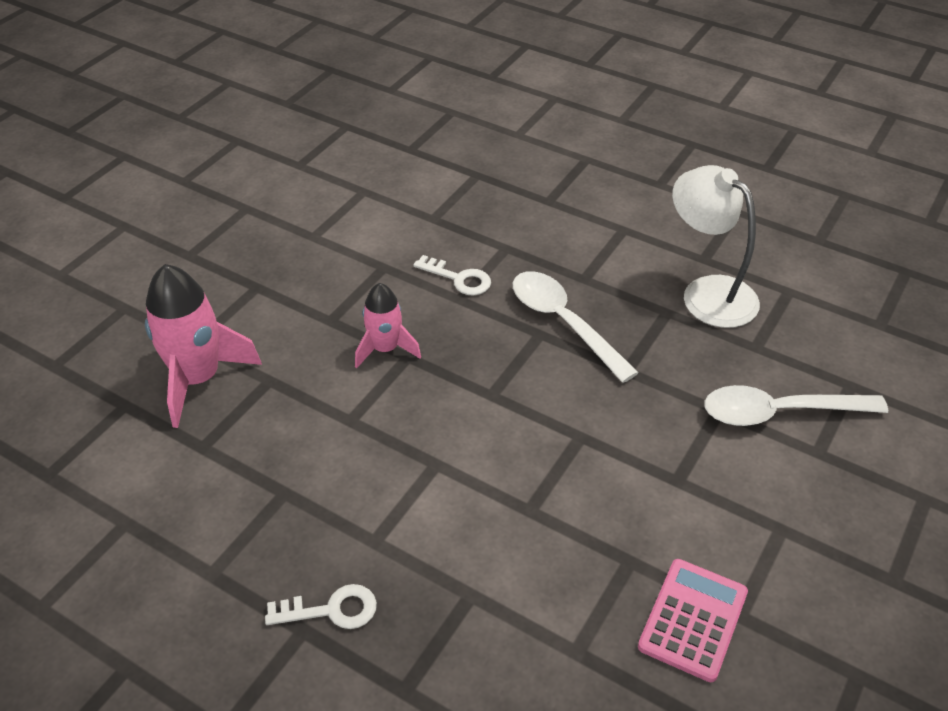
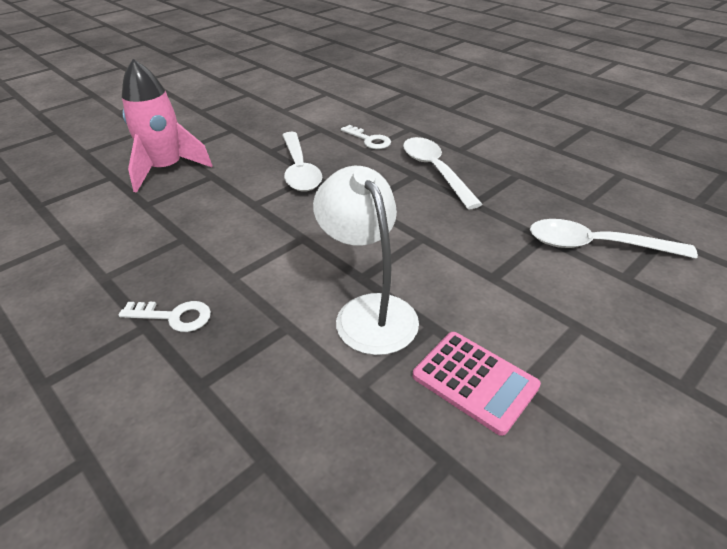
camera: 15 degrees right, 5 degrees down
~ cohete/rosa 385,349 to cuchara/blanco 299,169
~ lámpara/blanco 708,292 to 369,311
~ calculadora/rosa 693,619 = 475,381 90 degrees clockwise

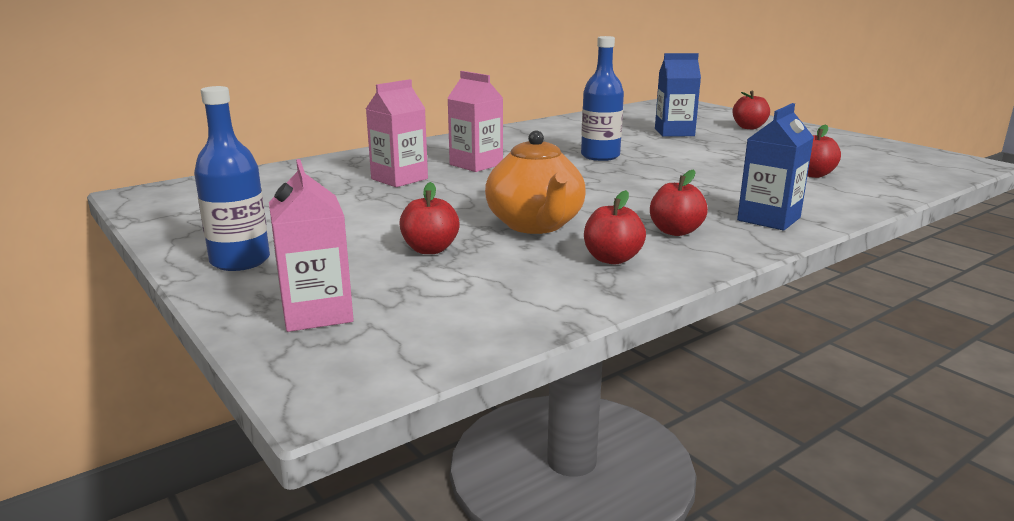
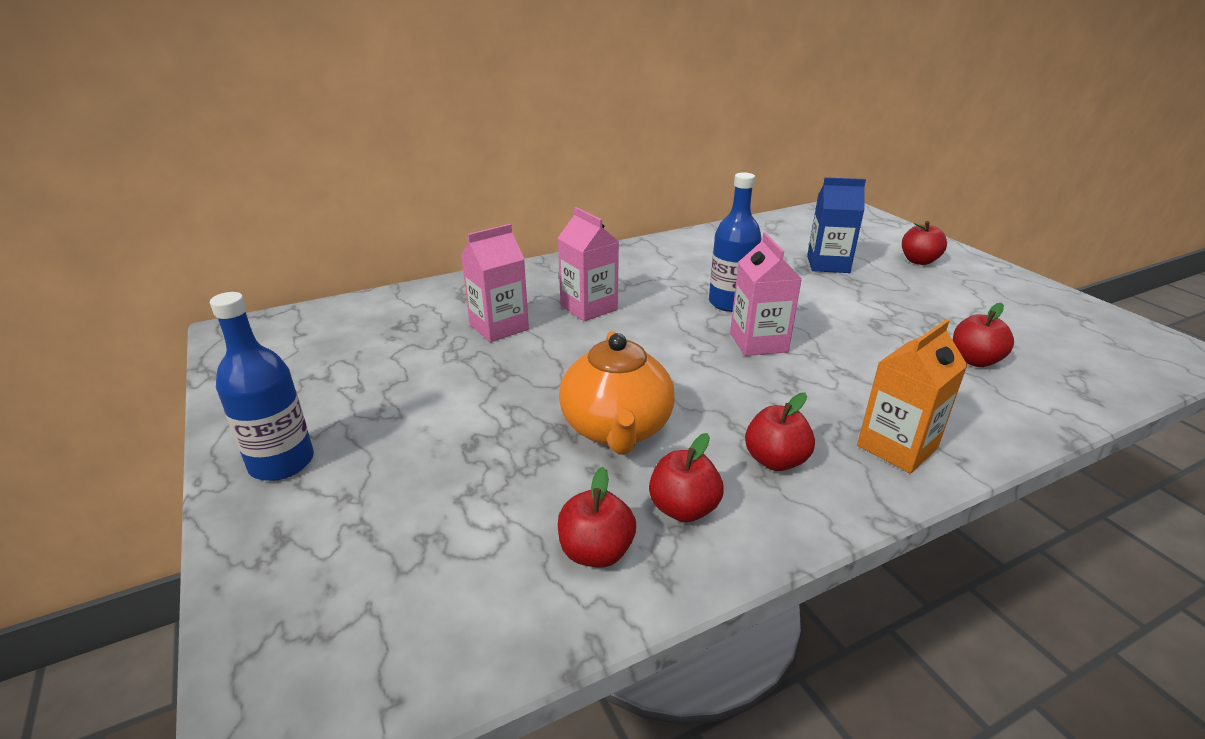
camera: 10 degrees right, 10 degrees up
~ manzana/rojo 430,249 to 596,552
~ cartón de leche/rosa 317,313 to 758,342
~ cartón de leche/azul 768,219 to cartón de leche/naranja 897,447

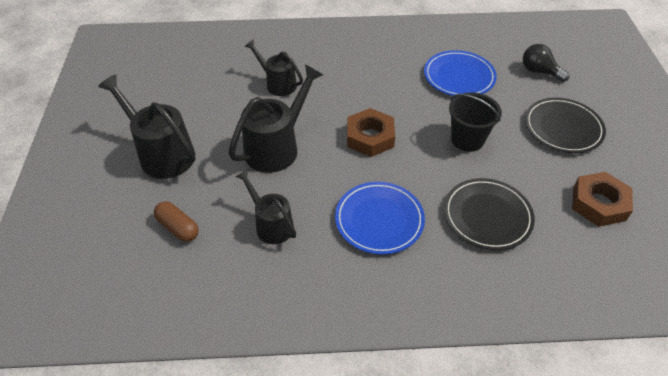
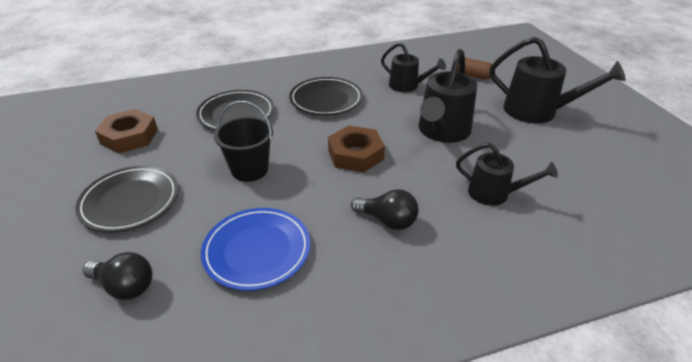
camera: 165 degrees right, 10 degrees down
~ plato/azul 379,220 to plato/negro 326,99
+ bombilla/negro 387,220

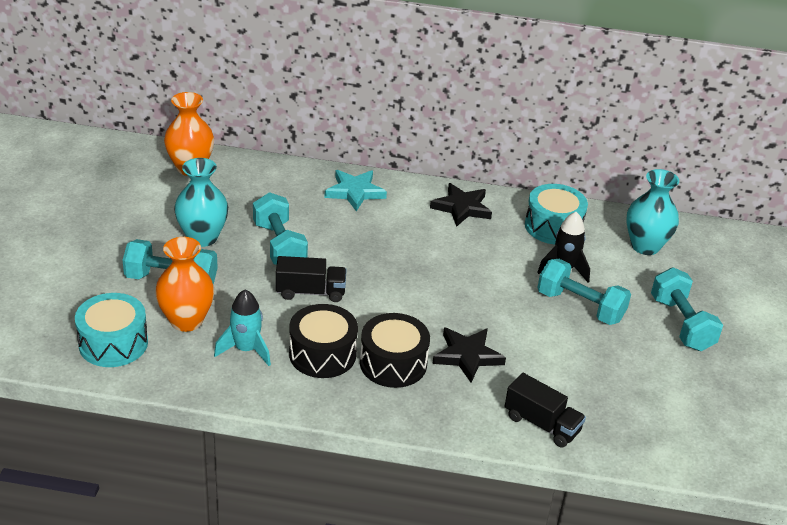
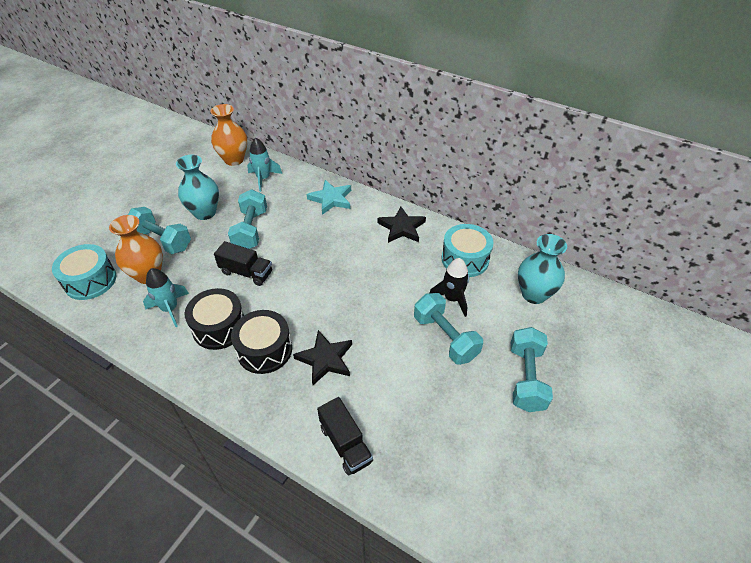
camera: 25 degrees right, 10 degrees up
+ cohete/turquesa 263,179

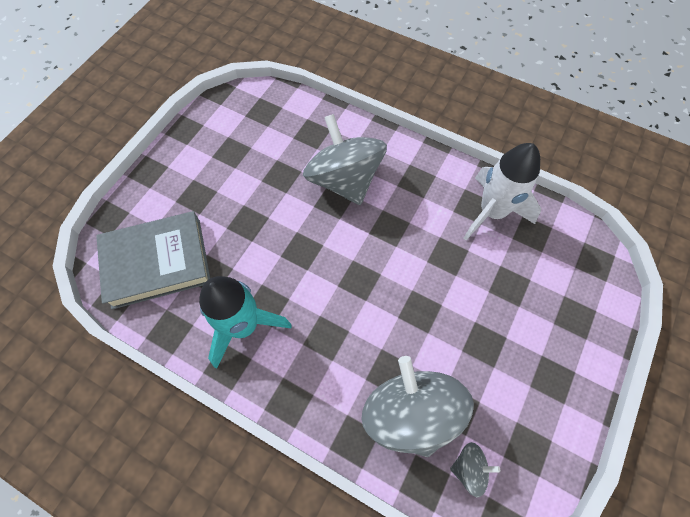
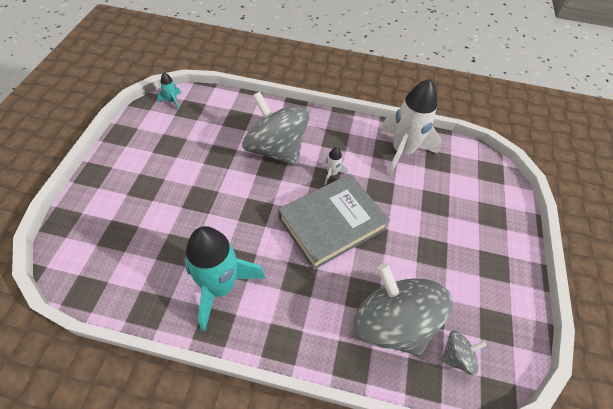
camera: 20 degrees left, 10 degrees down
+ cohete/turquesa 172,101
~ libro/gris 157,262 to 332,223
+ cohete/blanco 332,173

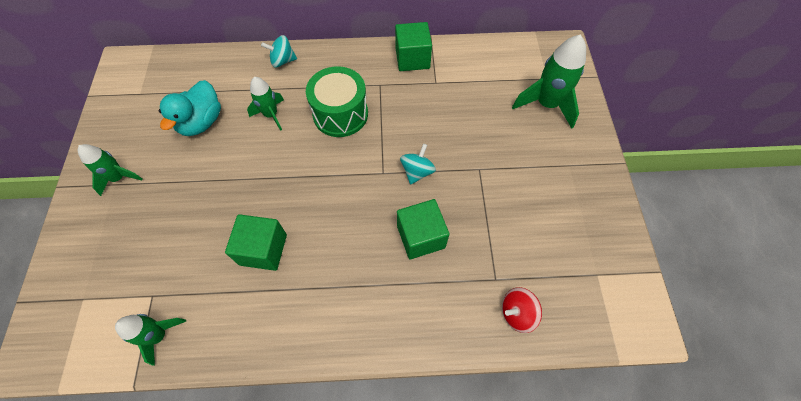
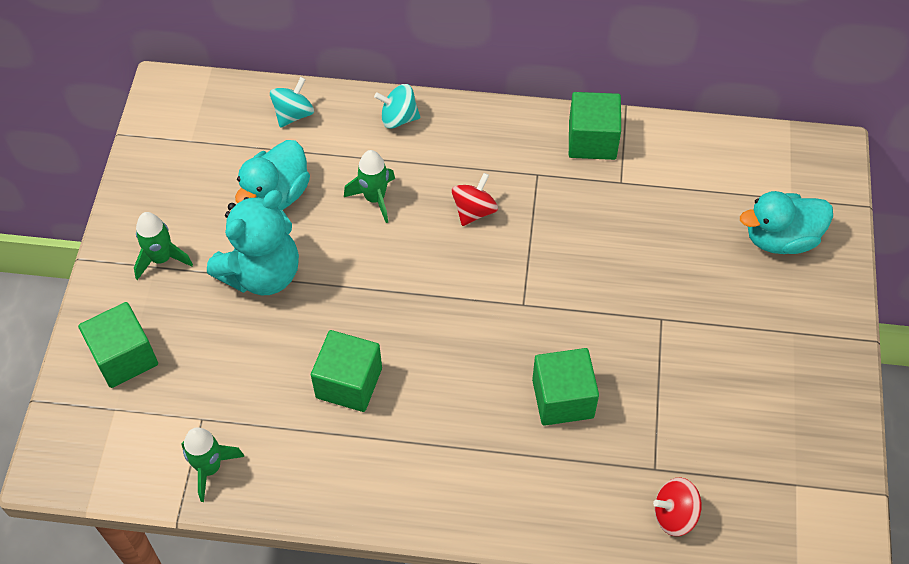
camera: 10 degrees right, 5 degrees down
+ cubo/verde 124,357
+ osito/turquesa 262,273
~ peonza/turquesa 417,171 to 293,114
~ tambor/verde 340,114 to peonza/rojo 474,211
~ cohete/verde 546,104 to pato/turquesa 780,239

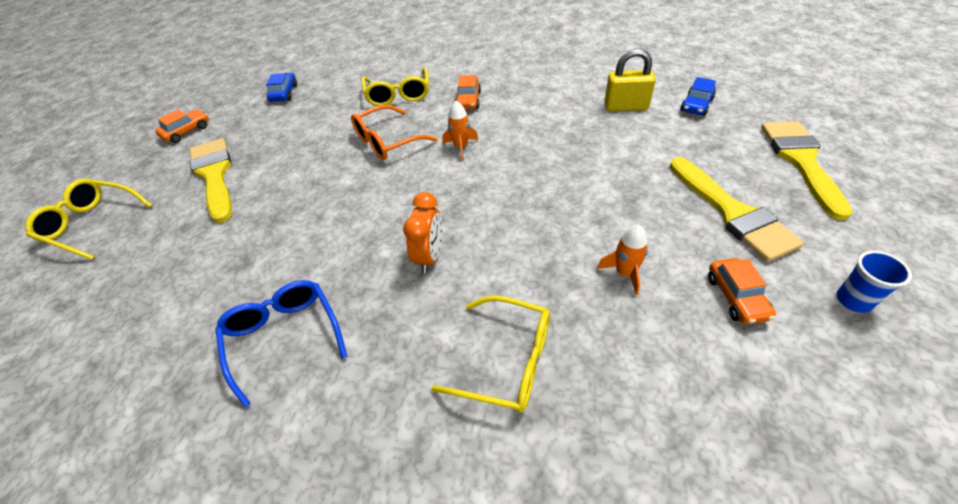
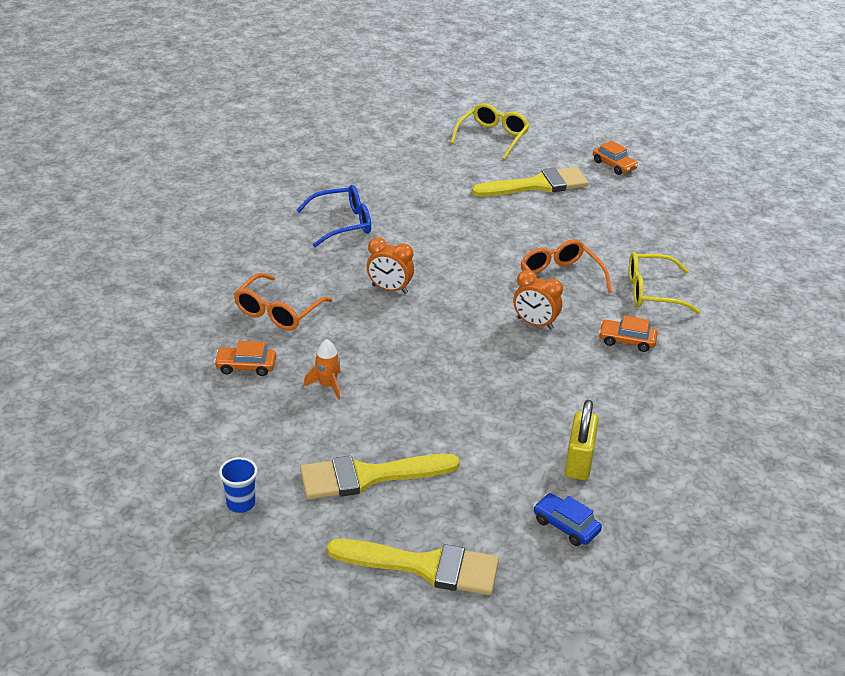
camera: 95 degrees right, 10 degrees down
~ coche/naranja 736,297 to 246,366
~ gafas/amarillo 507,361 to gafas/naranja 278,312
~ cohete/naranja 461,147 to despertador/naranja 535,323
- coche/azul 284,93

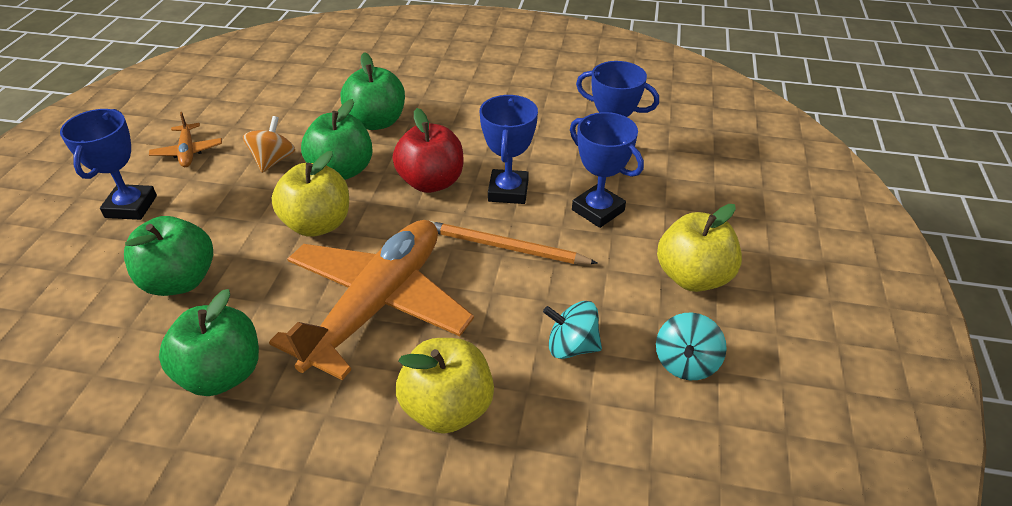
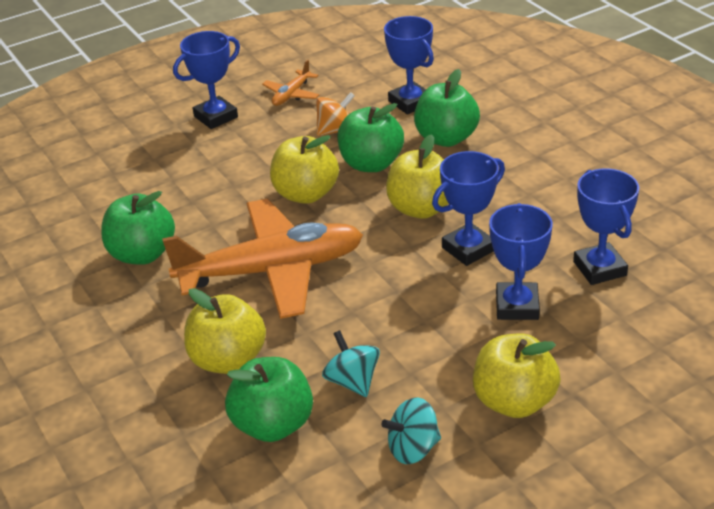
camera: 50 degrees right, 5 degrees down
~ manzana/verde 180,281 to 273,424
+ trofeo/azul 410,102
~ manzana/rojo 431,182 to manzana/amarillo 421,208
- lápiz/naranja 505,247

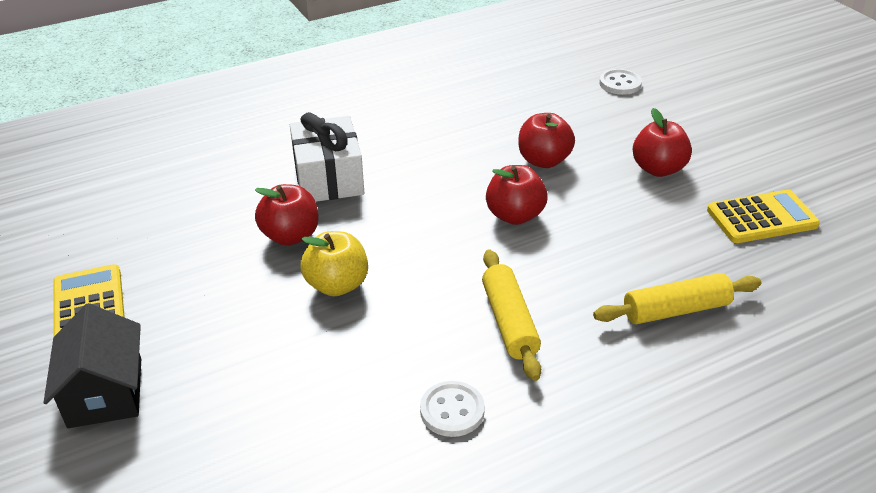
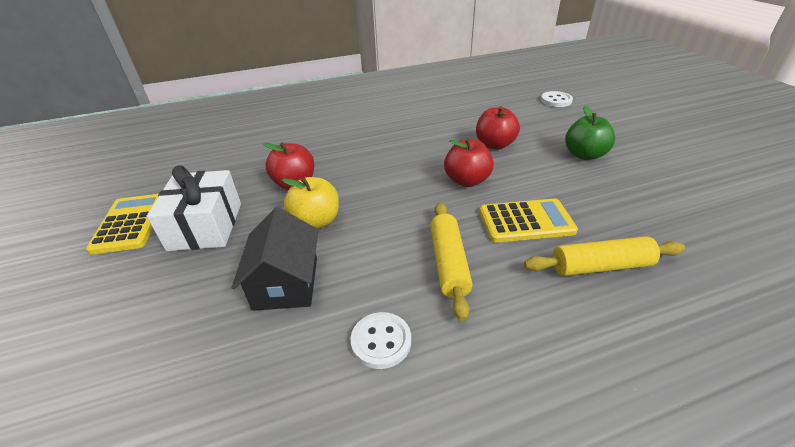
camera: 10 degrees right, 0 degrees up
~ regalo/blanco 328,178 to 206,226
~ casa/negro 105,392 to 286,283
~ calculadora/amarillo 761,218 to 526,221
~ manzana/rojo 658,169 to manzana/verde 584,155

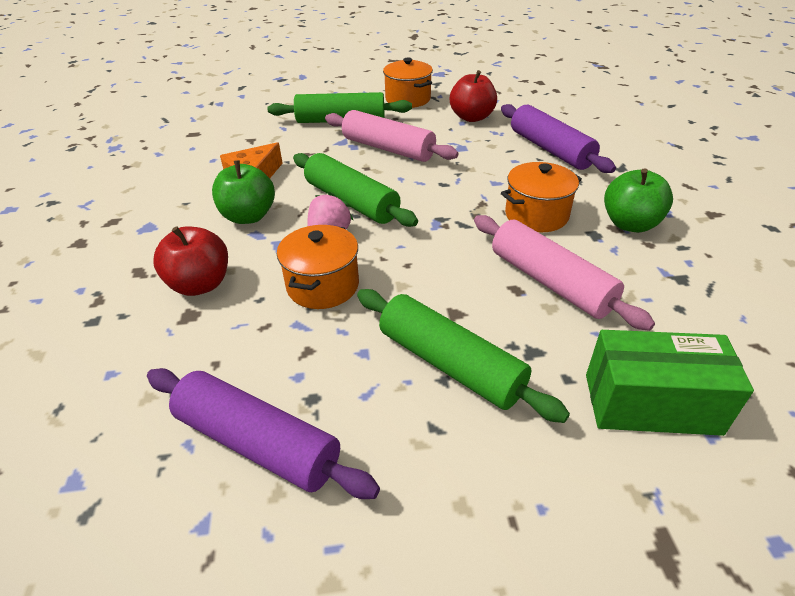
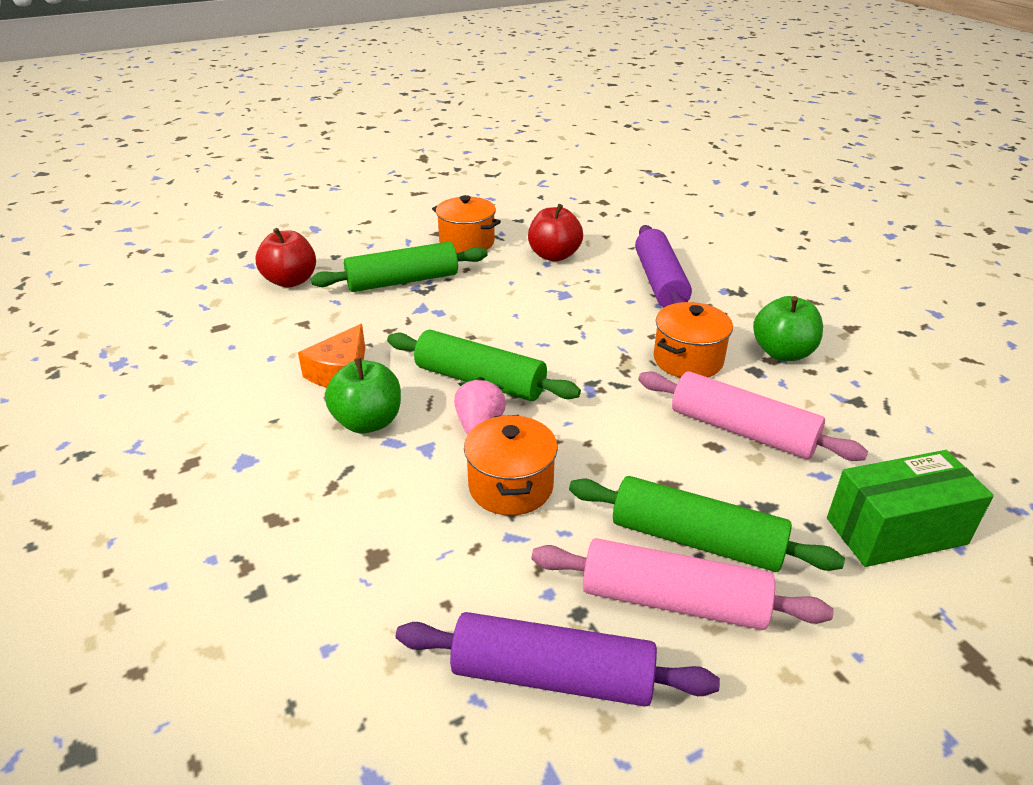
camera: 20 degrees left, 5 degrees down
~ manzana/rojo 200,284 to 290,281
~ rodillo/rosa 388,149 to 673,600
~ rodillo/morado 550,149 = 660,282 45 degrees clockwise

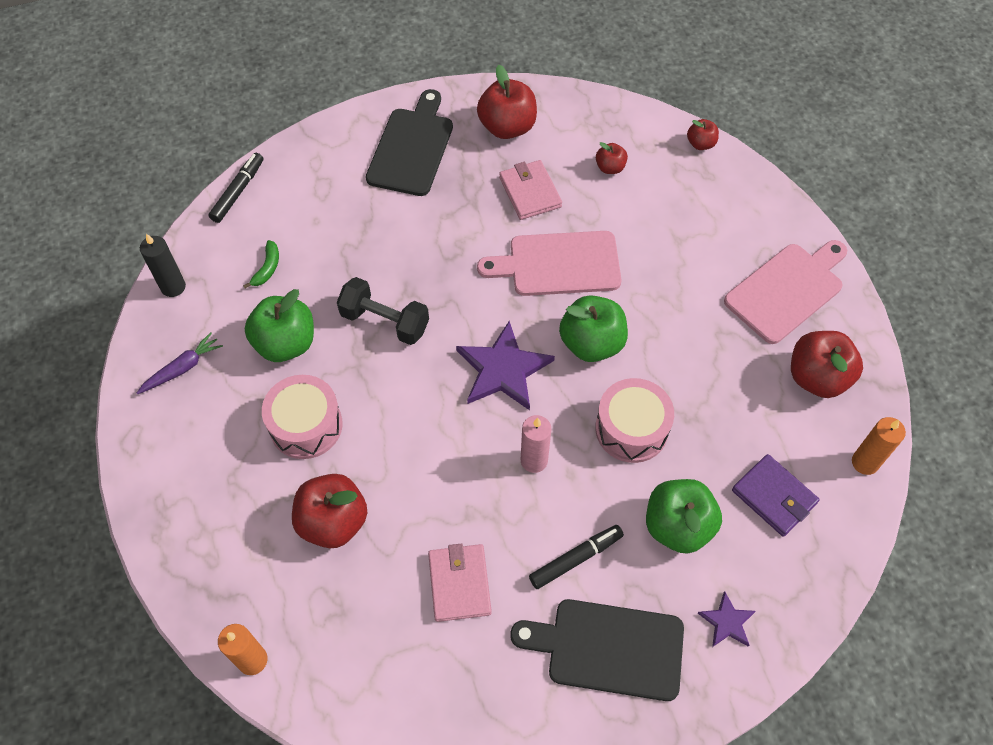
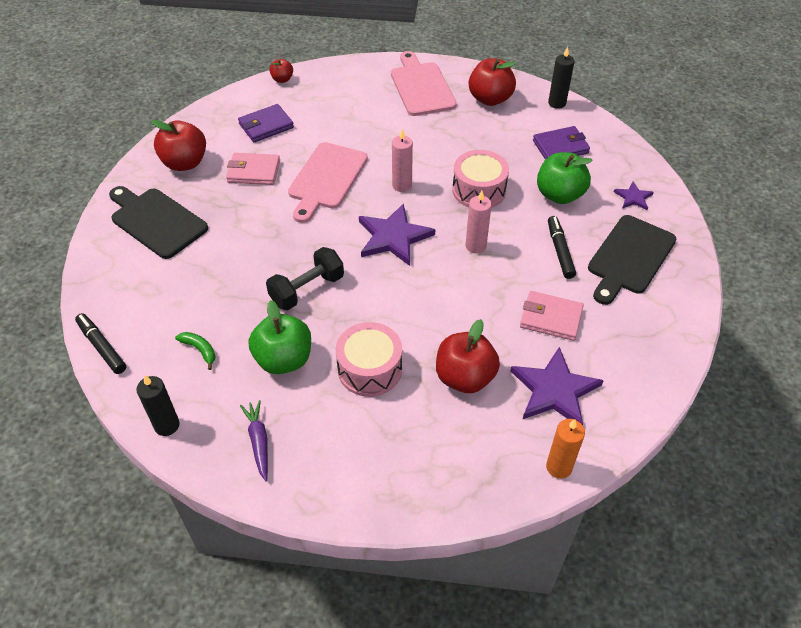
camera: 65 degrees left, 10 degrees down
~ manzana/rojo 610,167 to cartera/morado 266,126
~ manzana/verde 591,343 to vela/rosa 402,185
+ estrella/morado 554,390
~ vela/naranja 865,462 to vela/negro 557,103

